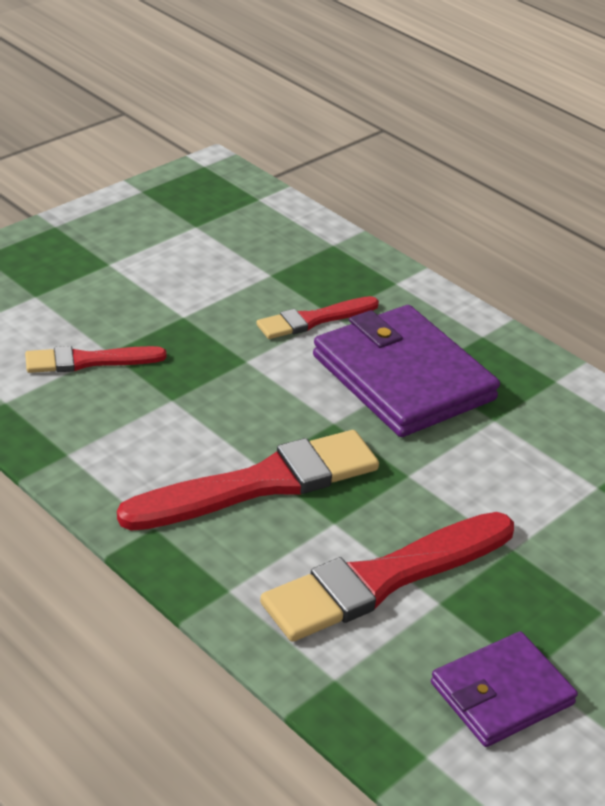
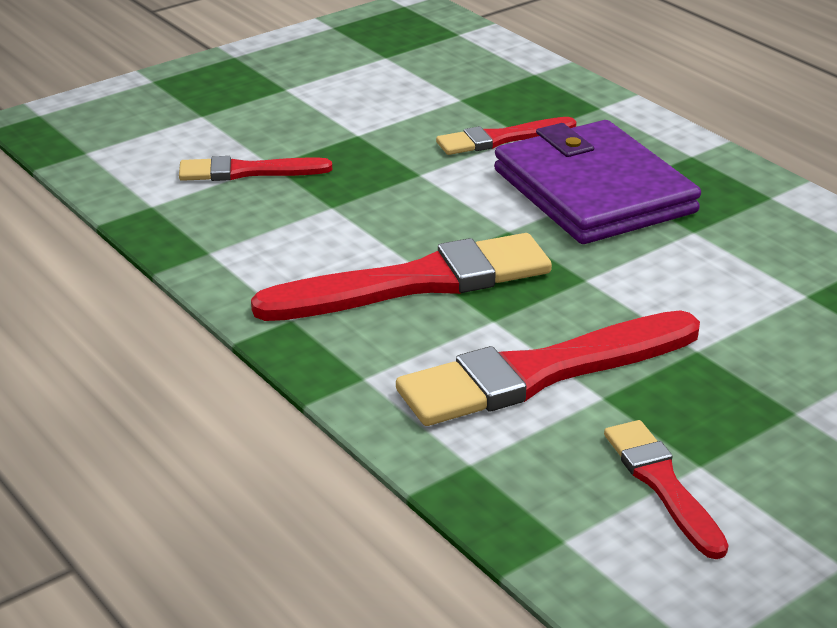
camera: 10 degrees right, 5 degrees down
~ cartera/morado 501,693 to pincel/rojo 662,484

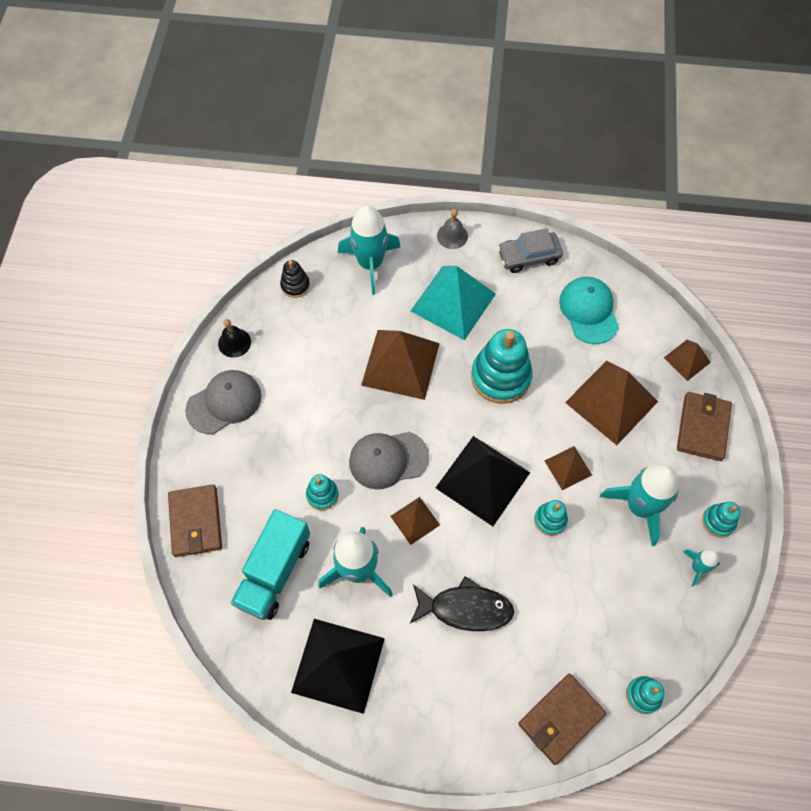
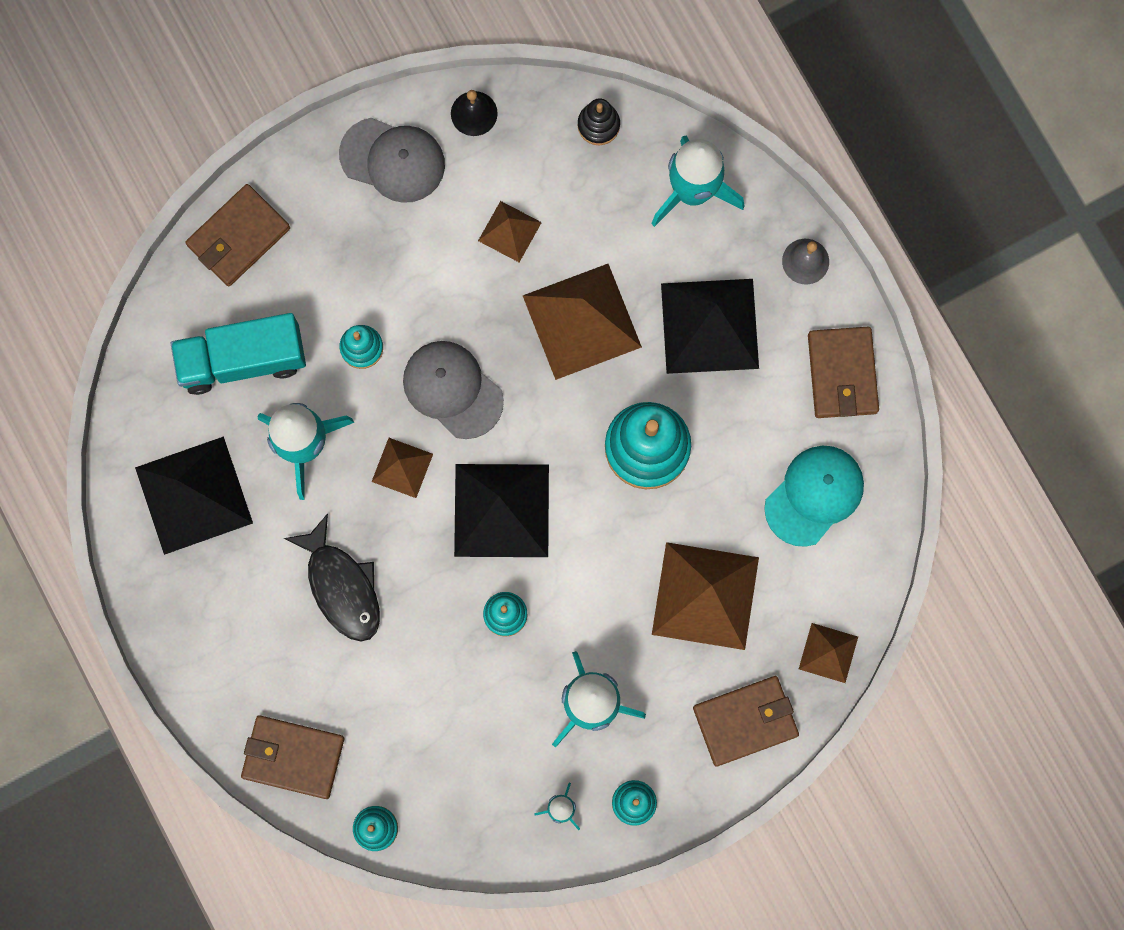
camera: 55 degrees right, 15 degrees up
~ pirámide/marrón 568,468 to 509,231
~ pirámide/turquesa 453,302 to pirámide/negro 710,325
~ coche/gris 528,256 to cartera/marrón 842,374

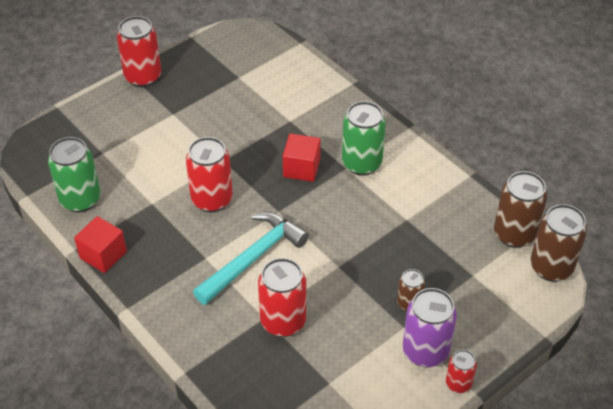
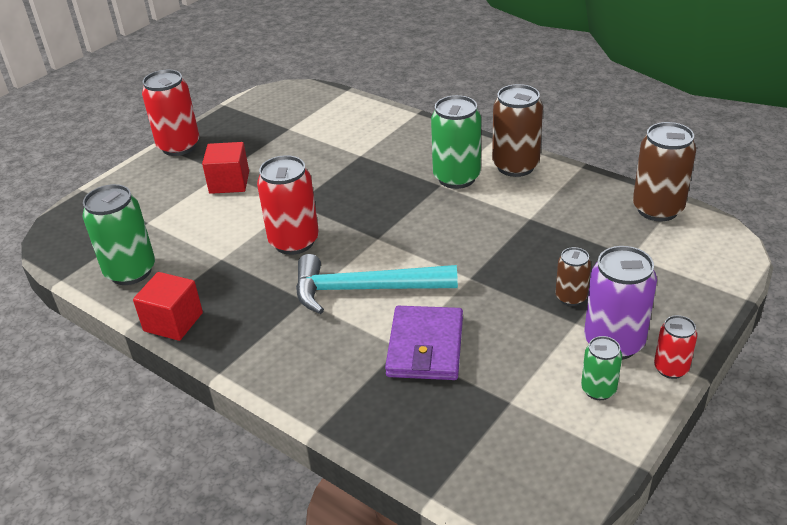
camera: 10 degrees left, 10 degrees down
~ cubo/rojo 301,168 to 229,182
~ martillo/turquesa 253,258 = 364,289 120 degrees counterclockwise
~ lata/rojo 283,321 to cartera/morado 425,347
~ lata/marrón 551,267 to 515,166
+ lata/verde 598,389

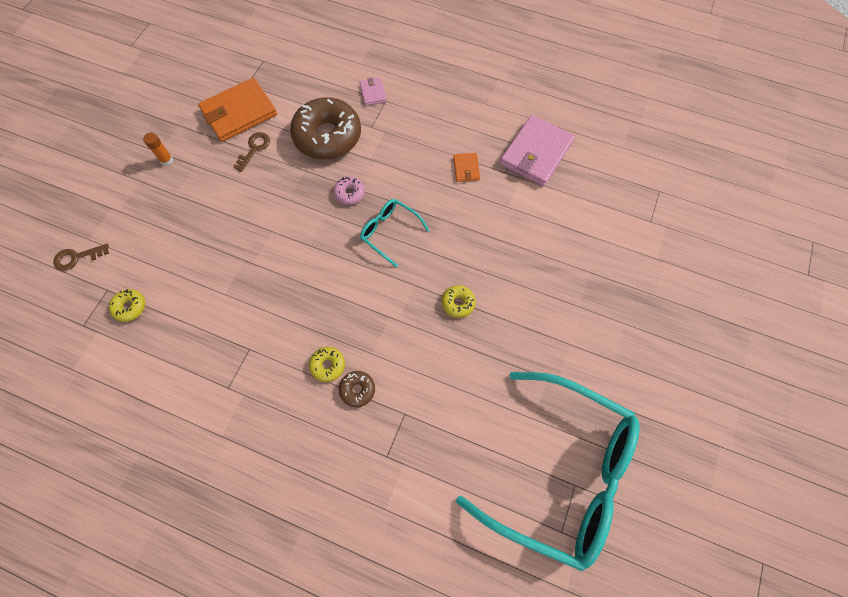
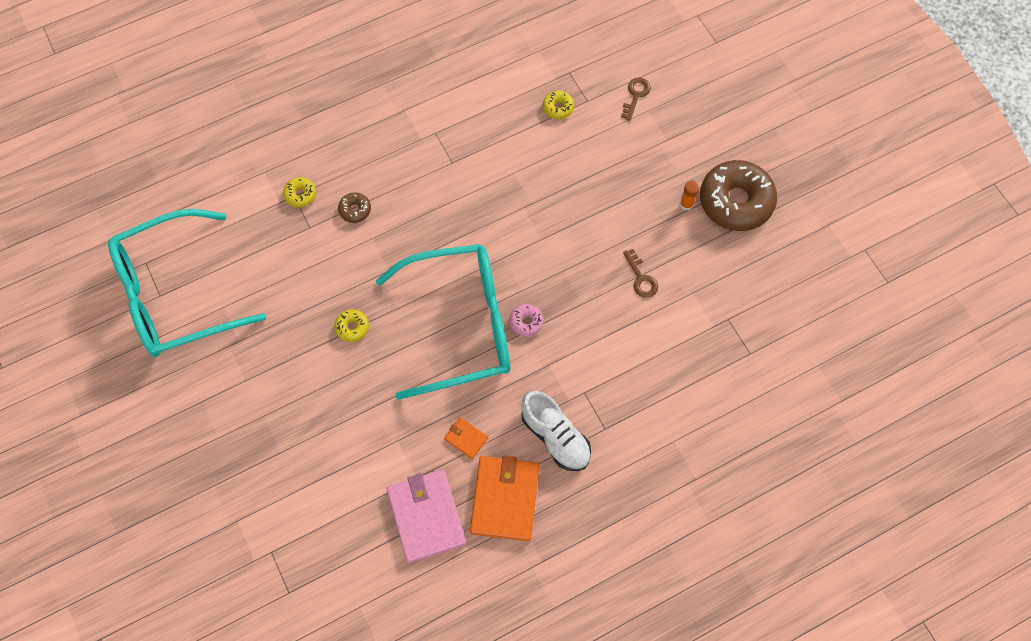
camera: 130 degrees right, 0 degrees up
~ rosquilla/amarillo 328,365 to 300,195
~ gafas/turquesa 390,232 = 460,325 x2.33
~ cartera/naranja 239,112 to 505,499
+ zapato/blanco 555,437
~ rosquilla/marrón 327,136 to 735,201
- cartera/rosa 373,93

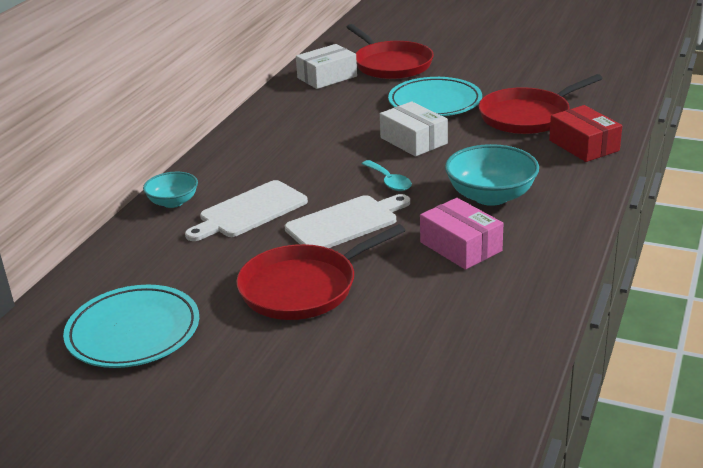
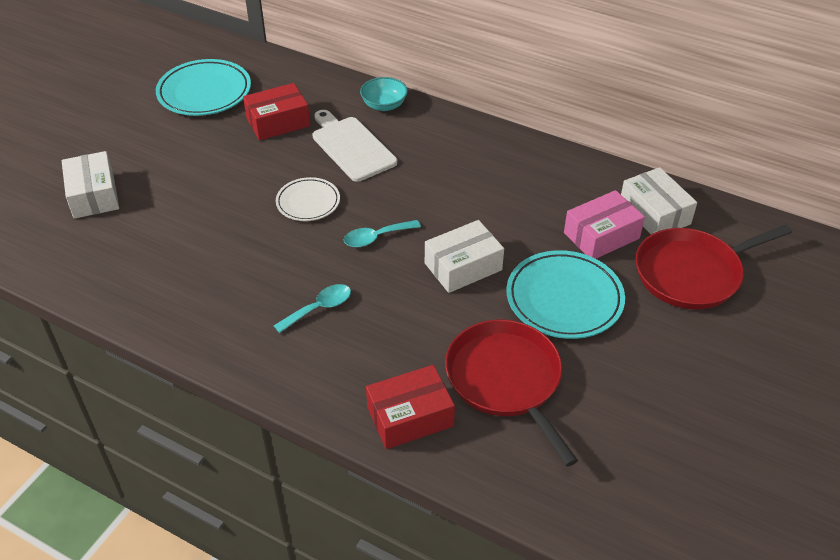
camera: 95 degrees right, 15 degrees up
+ caja/blanco 94,195
+ caja/rojo 278,122
~ cuenco/turquesa 491,196 to cuchara/turquesa 319,308
~ tabla de cortar/blanco 346,223 to plato/blanco 308,202
~ caja/rosa 460,246 to 601,236
- sartén/rojo 303,287

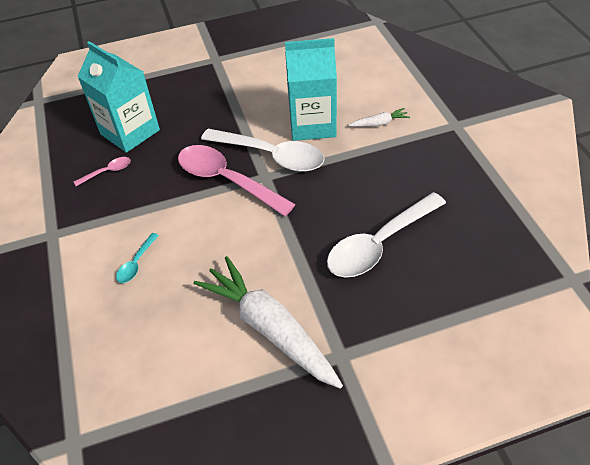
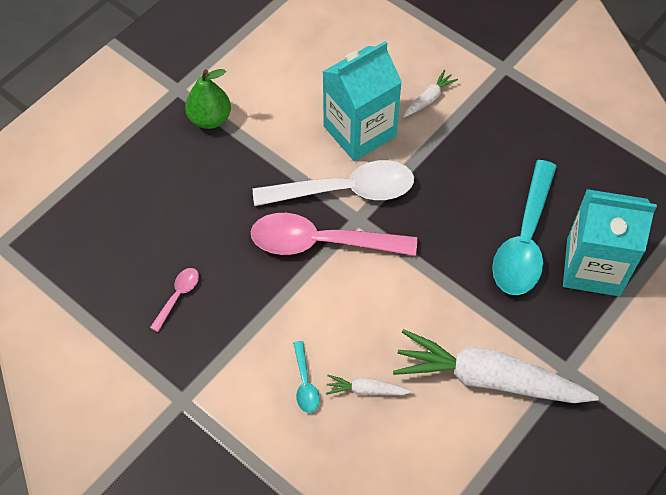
camera: 35 degrees left, 10 degrees up
+ pera/verde 210,119
+ zanahoria/blanco 366,390
~ cuchara/blanco 379,244 to cuchara/turquesa 524,240
~ cartón de leche/turquesa 130,132 to 593,267

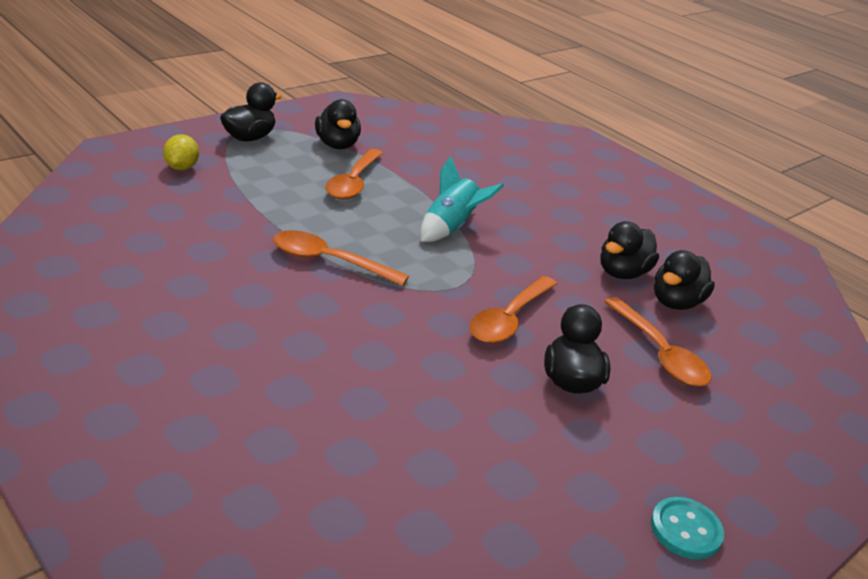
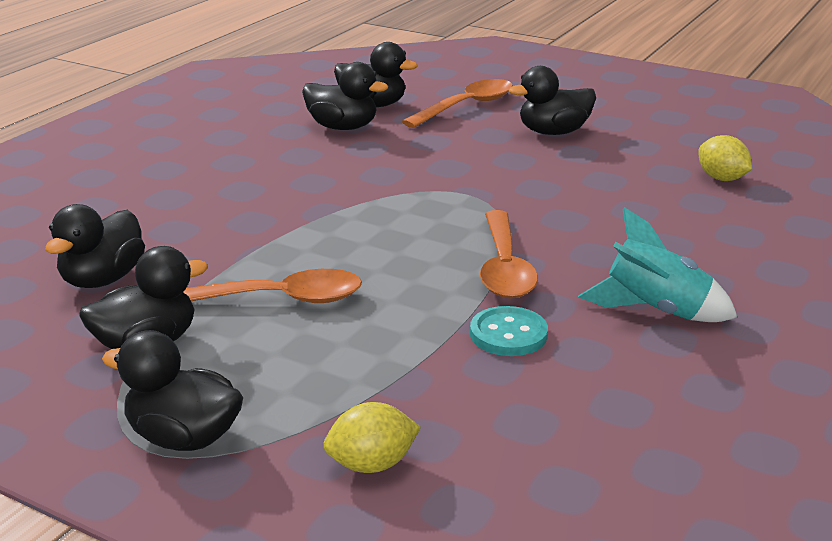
camera: 105 degrees left, 5 degrees down
+ pato/negro 103,279
~ botón/turquesa 685,530 to 508,334
~ cohete/turquesa 451,228 to 655,310
+ limón/amarillo 721,178
- cuchara/naranja 509,319

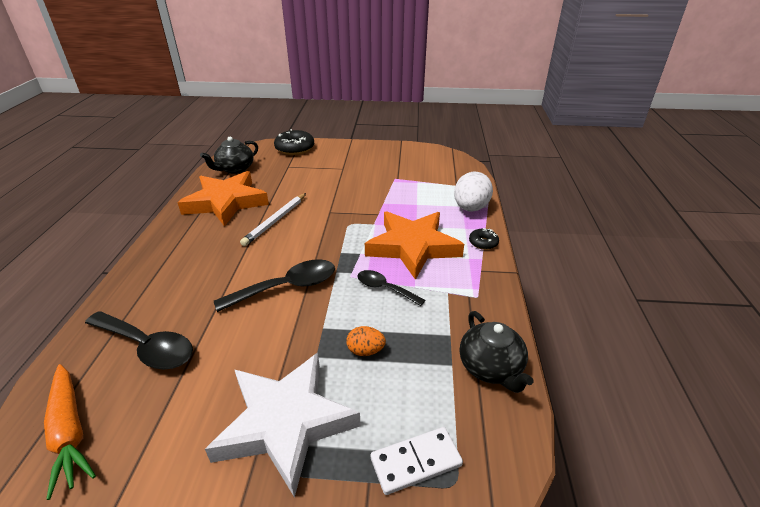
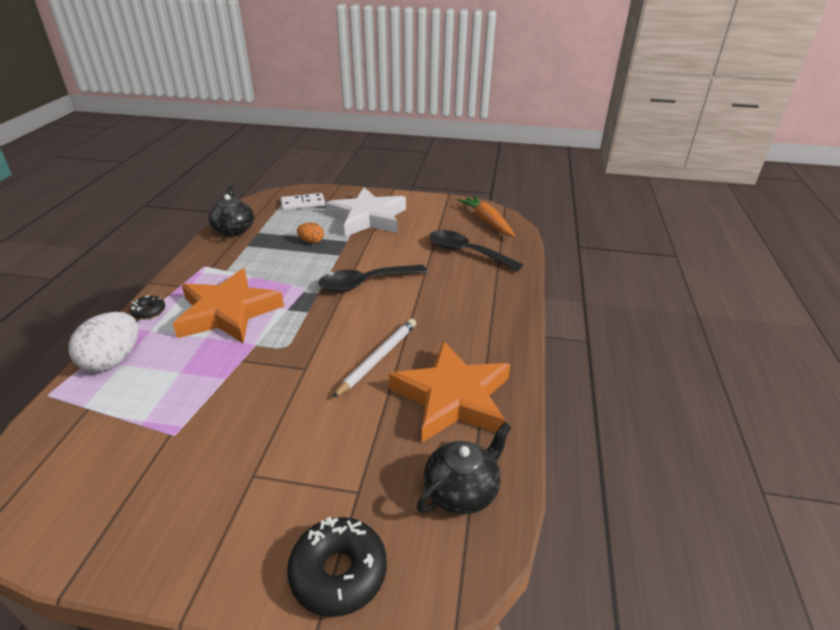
camera: 175 degrees left, 0 degrees up
- cuchara/negro 385,288

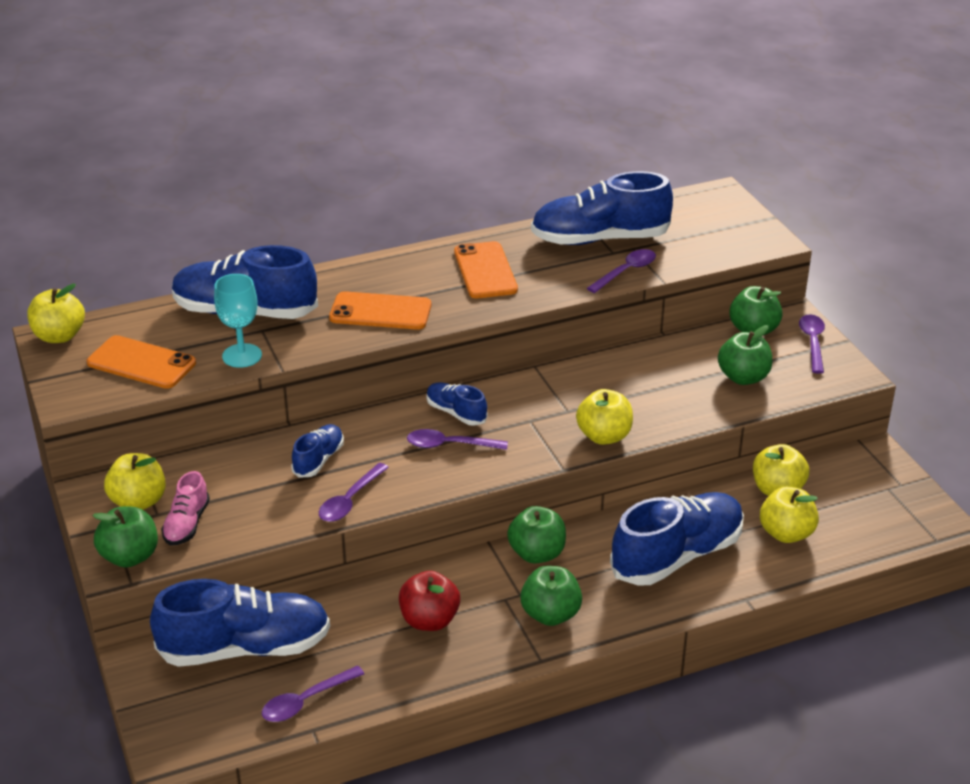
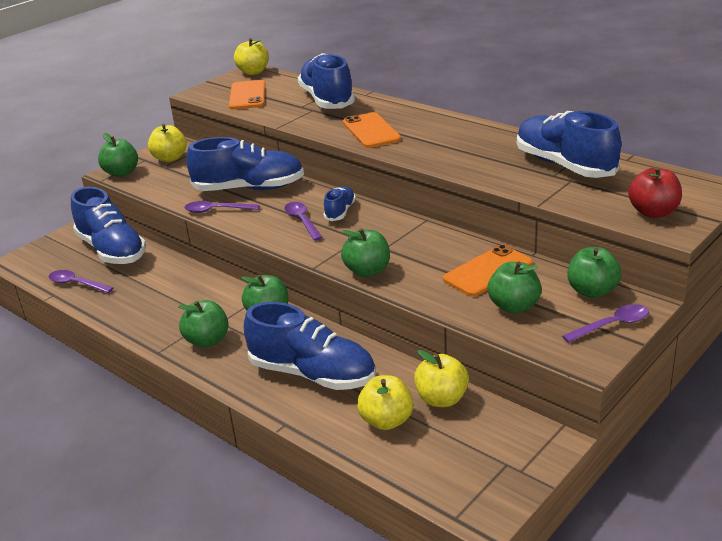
camera: 65 degrees right, 5 degrees down
~ zapato/azul 318,460 = 249,188 x2.02
~ manzana/amarillo 604,436 to manzana/verde 367,271
~ móvil/naranja 485,271 to 488,271
~ manzana/rojo 429,620 to 653,212
- zapato/rosa 187,524
- copa/turquesa 242,356
- cuchara/morado 626,272

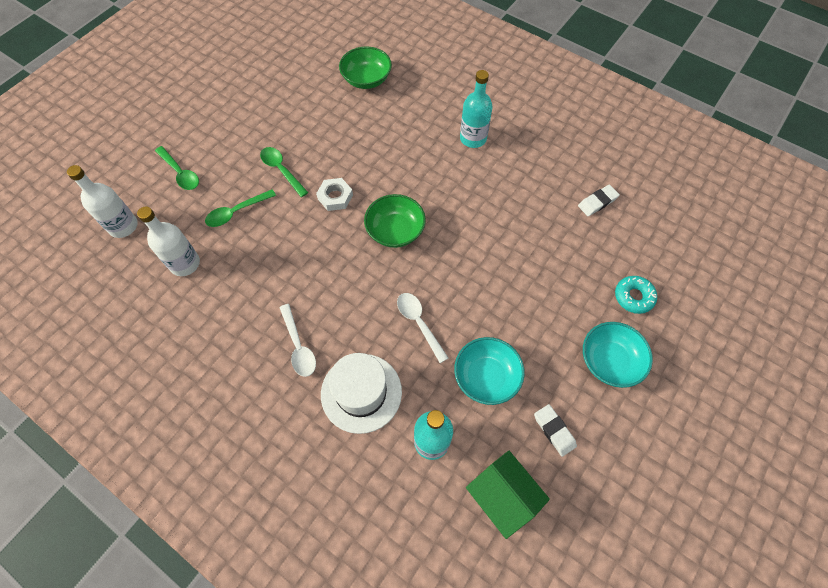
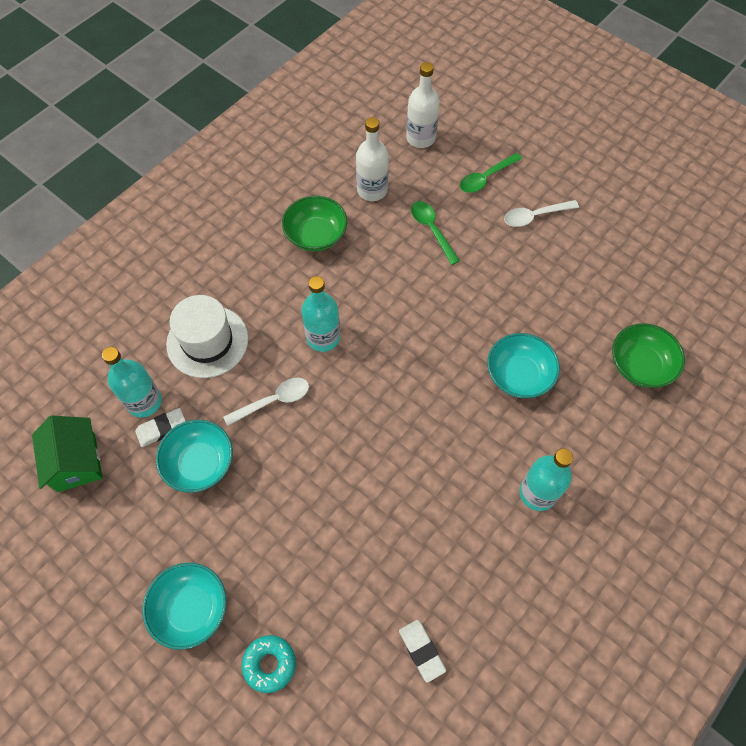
camera: 95 degrees right, 0 degrees up
~ casa/verde 502,496 = 76,462 75 degrees counterclockwise
~ goma de borrar/blanco 554,431 to 162,429
~ cuenco/verde 395,231 to 316,235
+ botella/turquesa 323,337
+ cuenco/turquesa 518,375
~ cuchara/blanco 298,346 to 535,216
- cuchara/verde 281,170
- tuerca/blanco 335,197

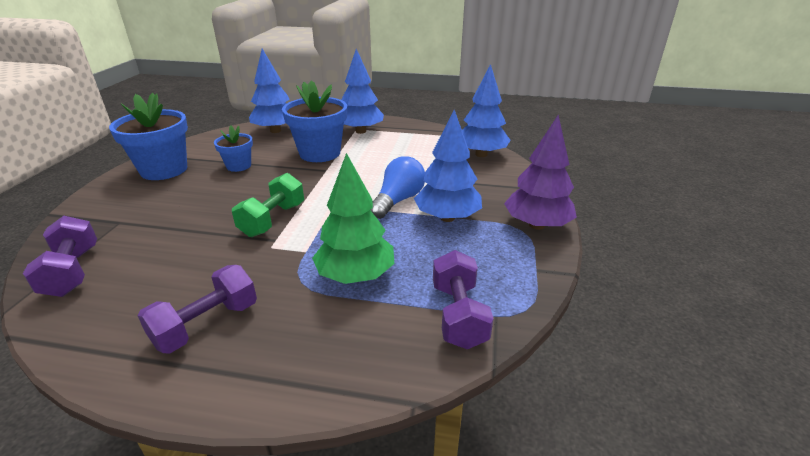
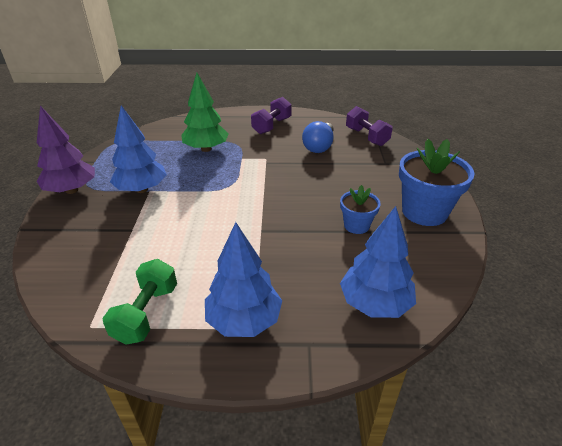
camera: 170 degrees right, 5 degrees up
~ mancuerna/verde 273,220 to 147,313
~ bombilla/azul 398,200 to 319,146
- maceta/azul 320,153
- mancuerna/morado 458,315
- árbol/azul 481,154

